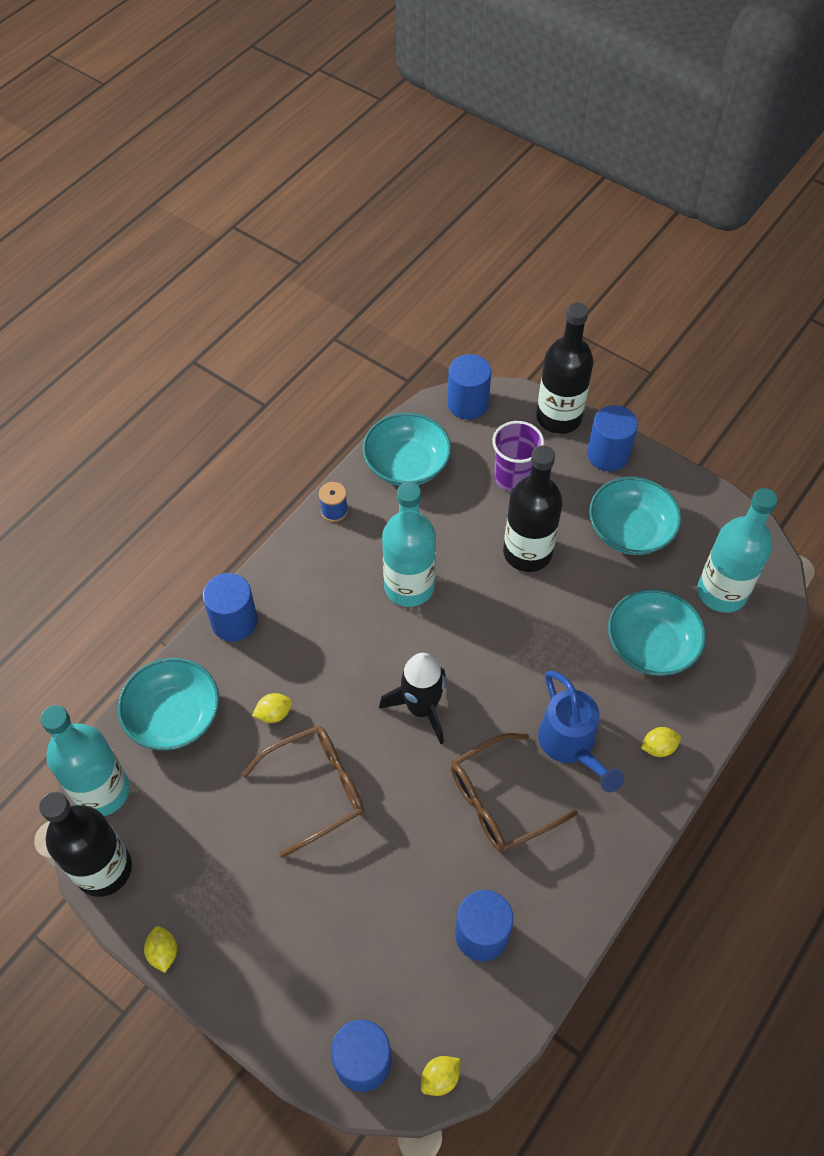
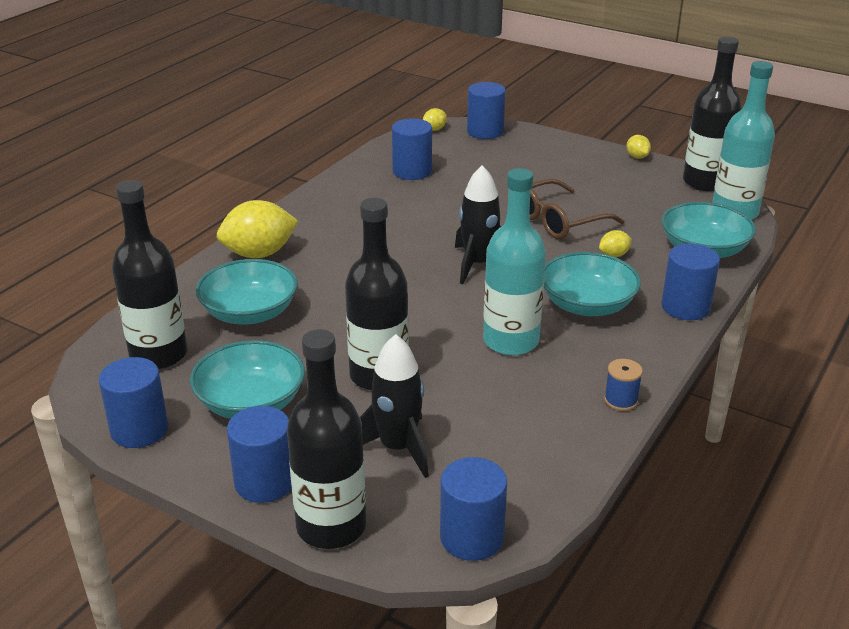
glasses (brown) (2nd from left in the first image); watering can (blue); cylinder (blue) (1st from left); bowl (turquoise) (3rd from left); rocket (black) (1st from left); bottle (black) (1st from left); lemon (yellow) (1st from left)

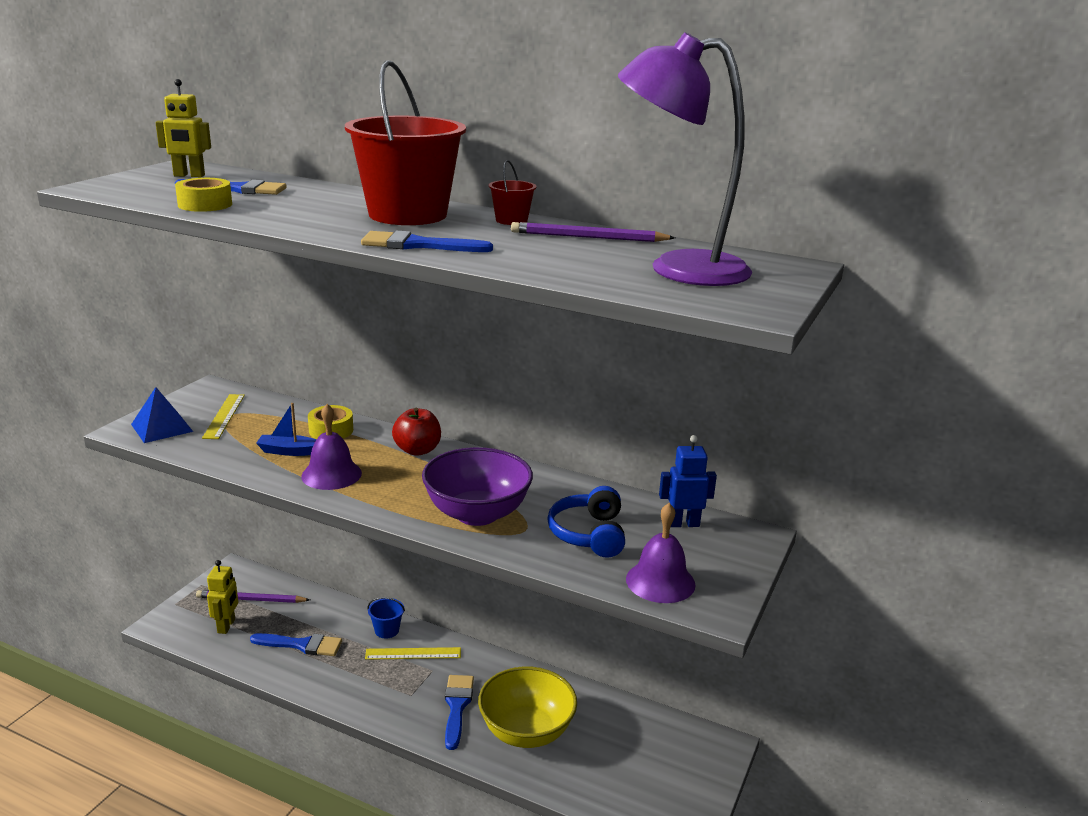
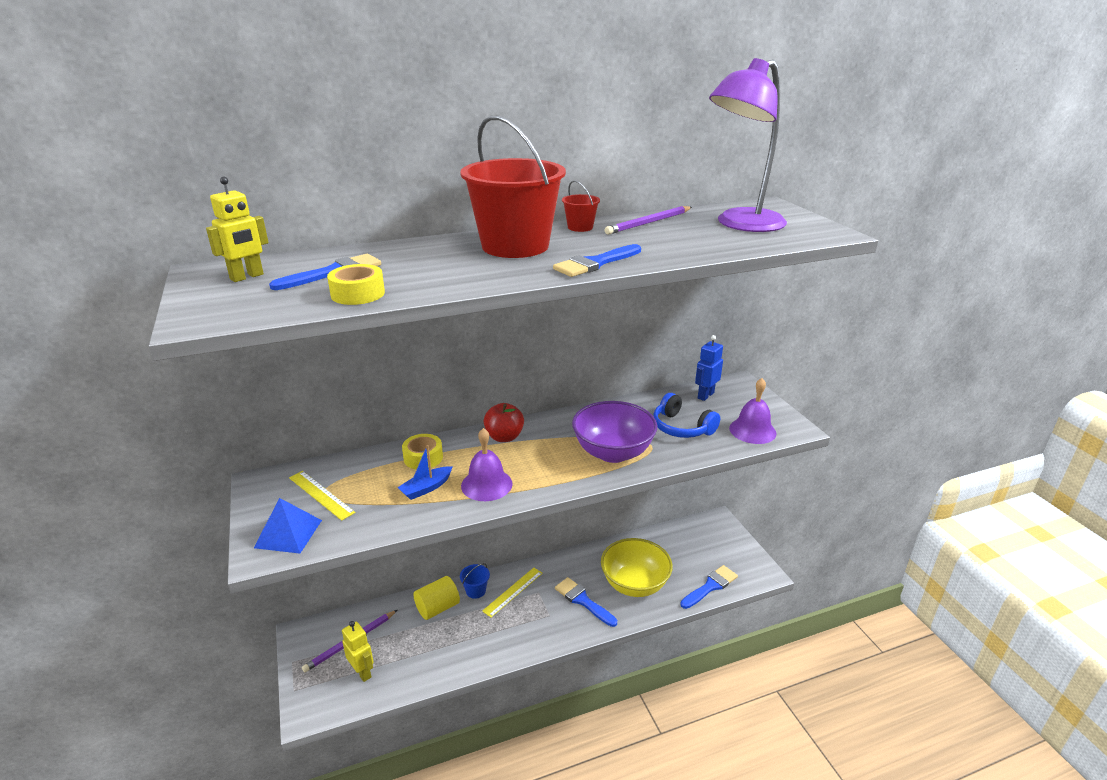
cylinder (yellow); brush (blue) (4th from left)

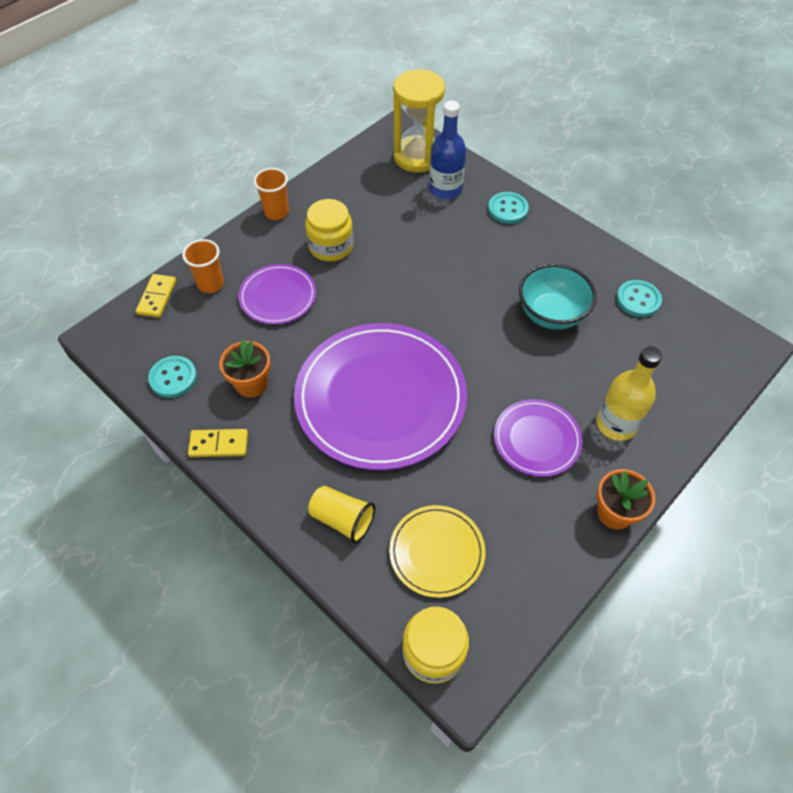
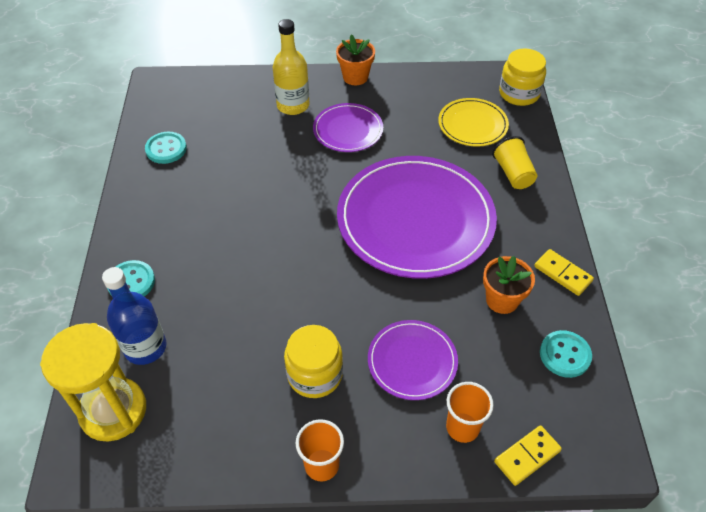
bowl (turquoise)

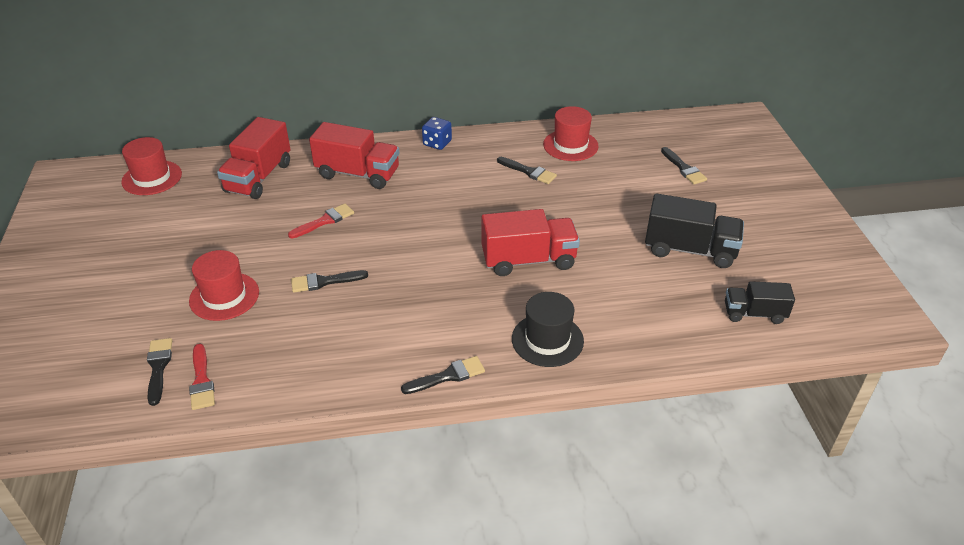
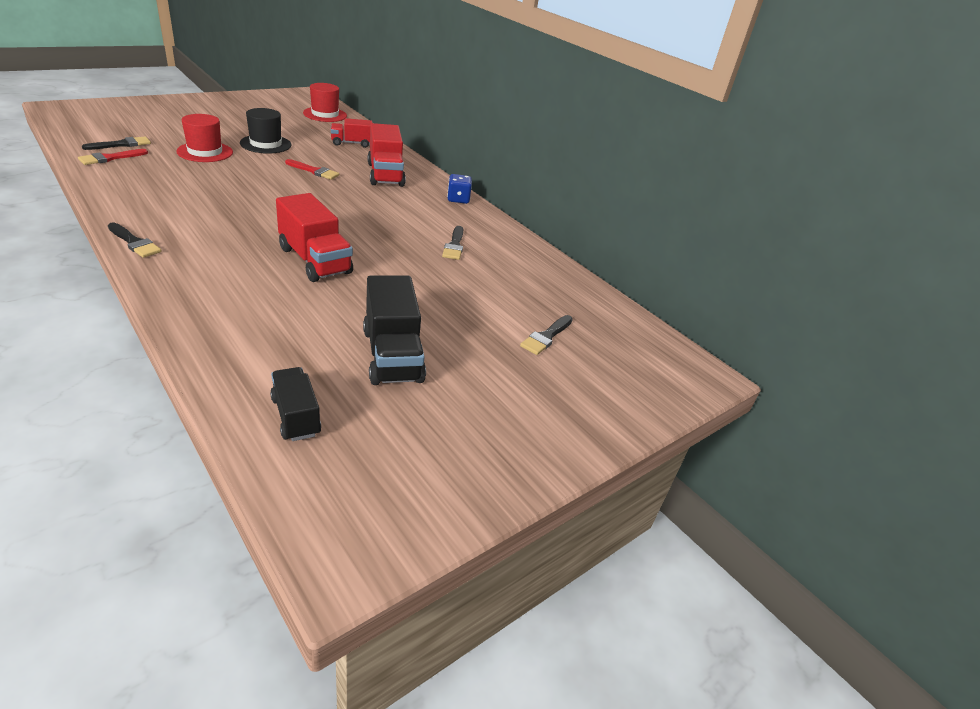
brush (black) (2nd from left in the first image); hat (red) (3rd from left in the first image); hat (black); truck (red) (2nd from left)

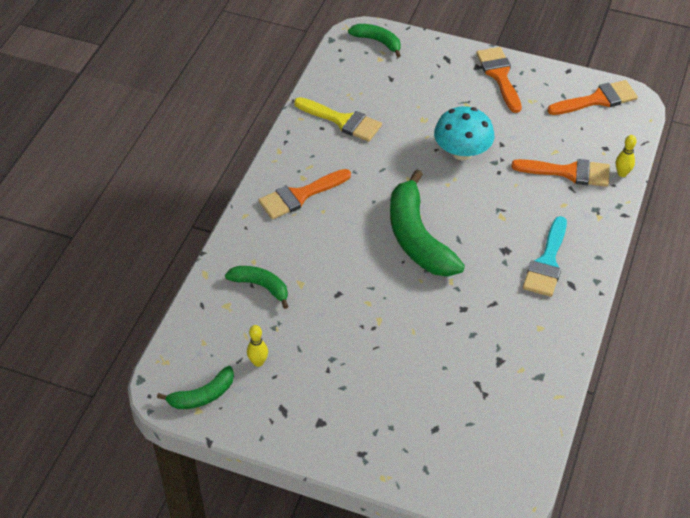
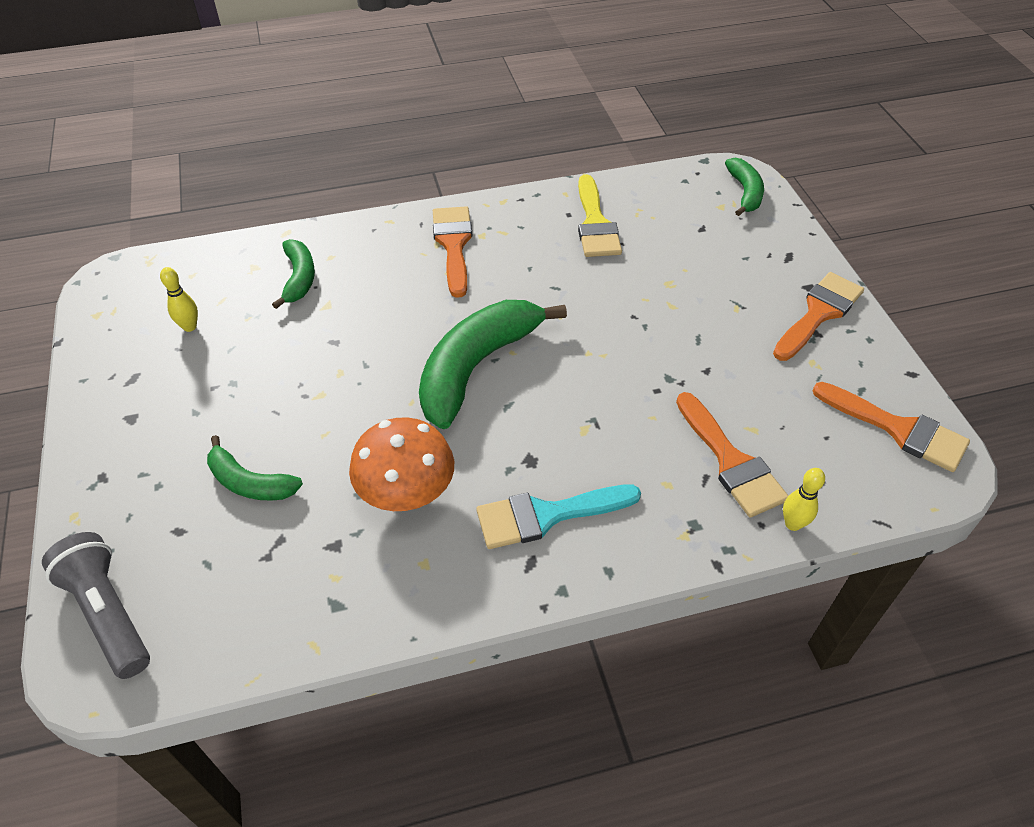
mushroom (turquoise); flashlight (grey); mushroom (orange); banana (green) (1st from left); brush (orange) (1st from left)

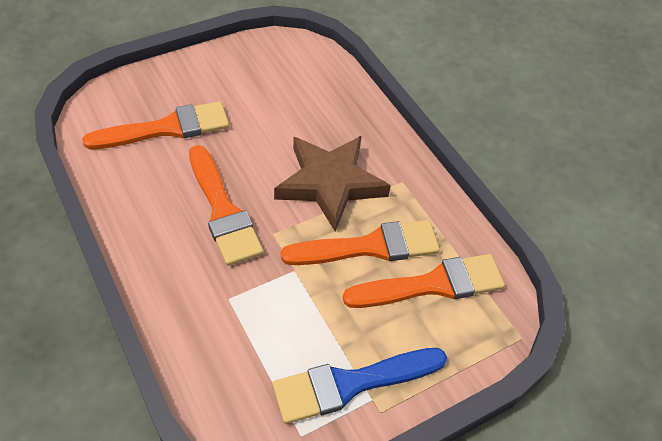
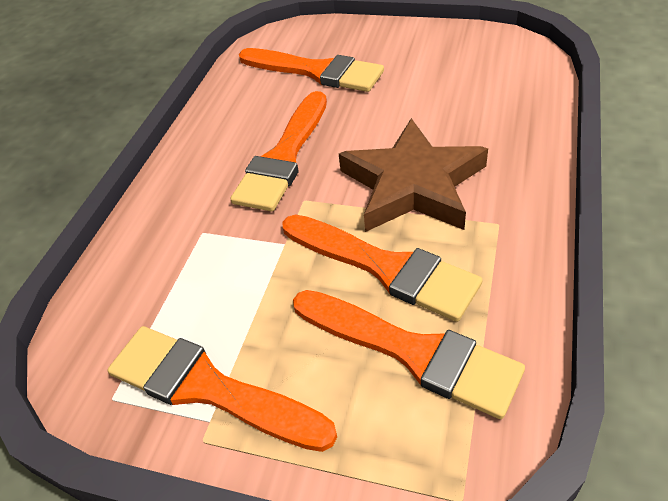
brush (orange) (1st from left)

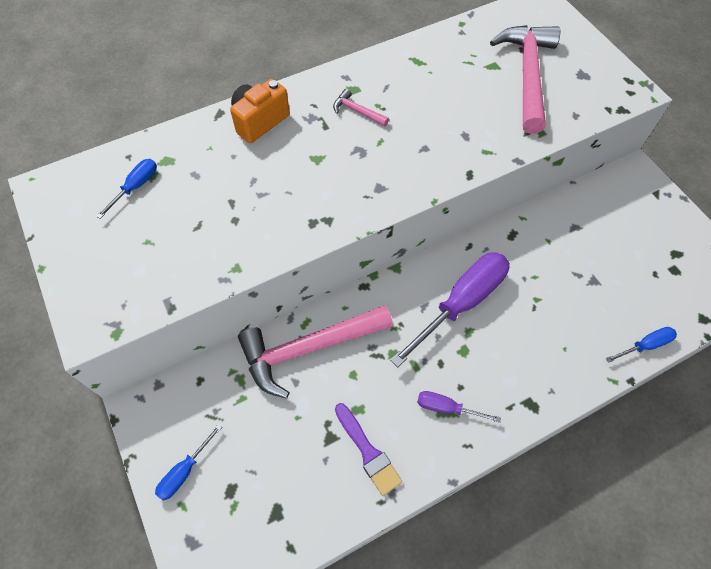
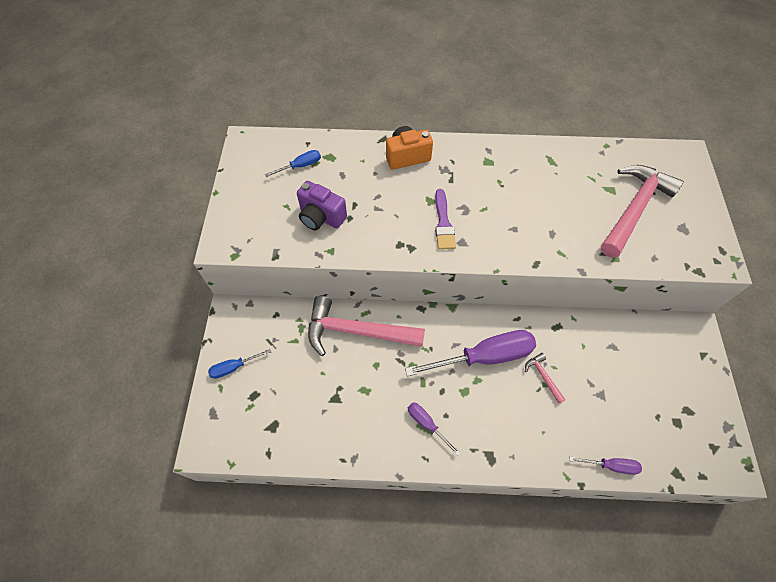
camera (purple); hammer (pink) (2nd from left); brush (purple); screwdriver (purple) (3rd from left)

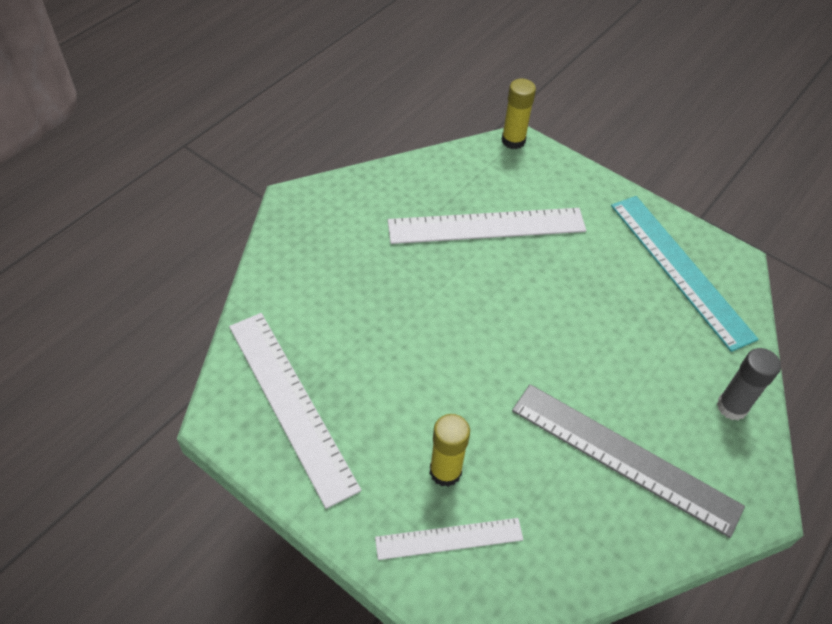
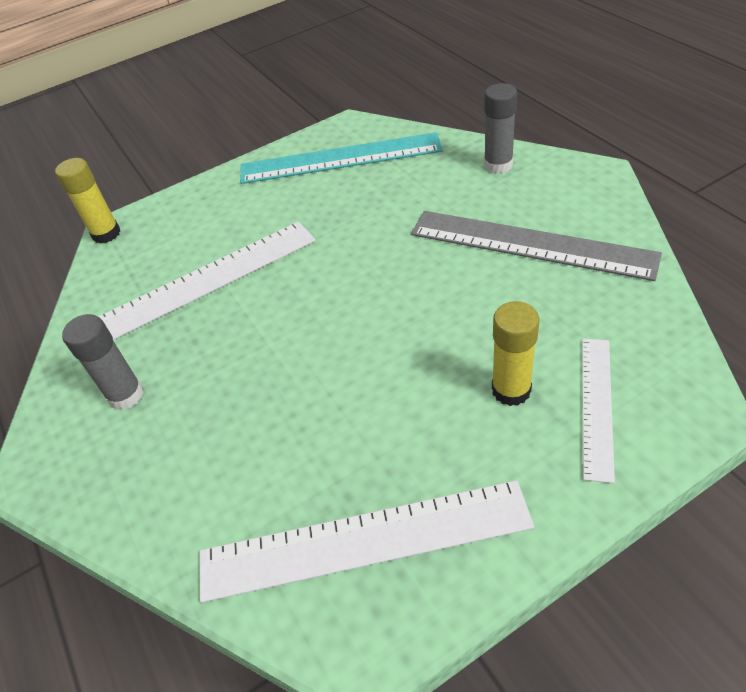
glue stick (grey) (1st from left); ruler (white) (1st from left); ruler (grey)

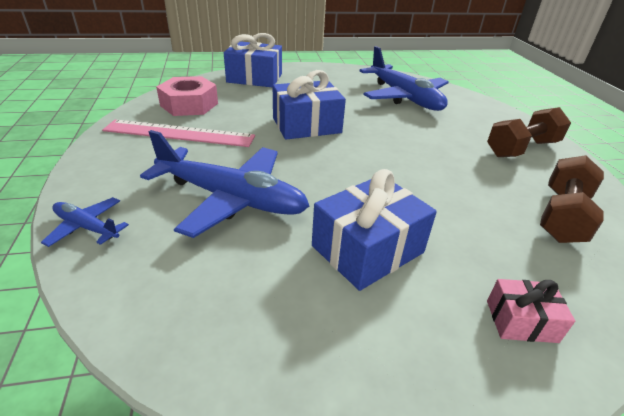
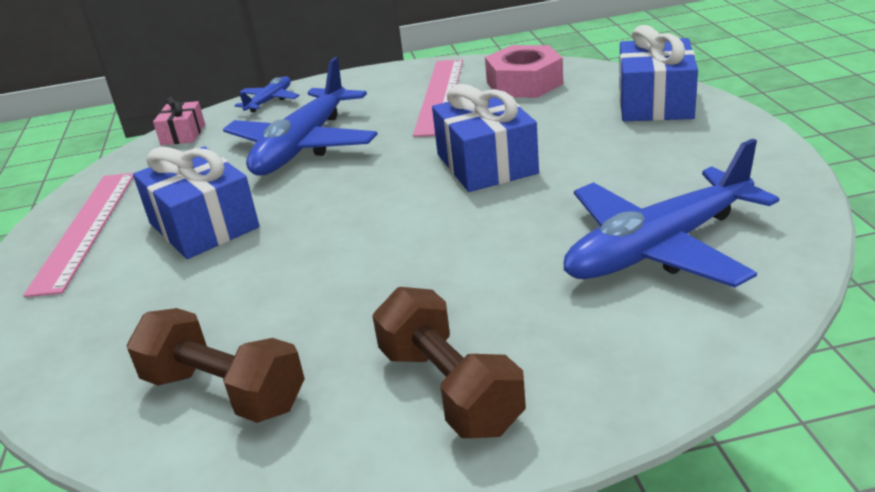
ruler (pink) (1st from left); gift (pink)

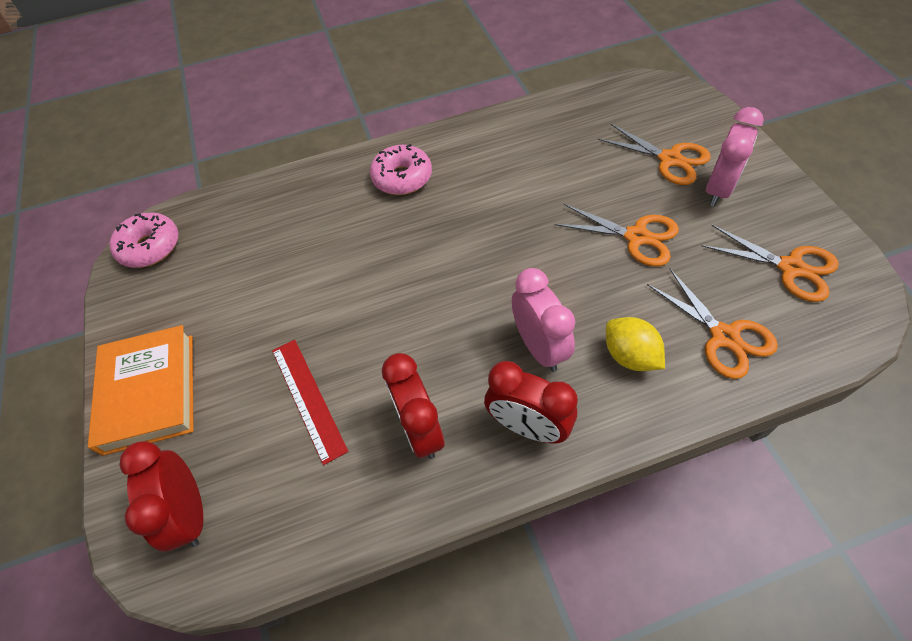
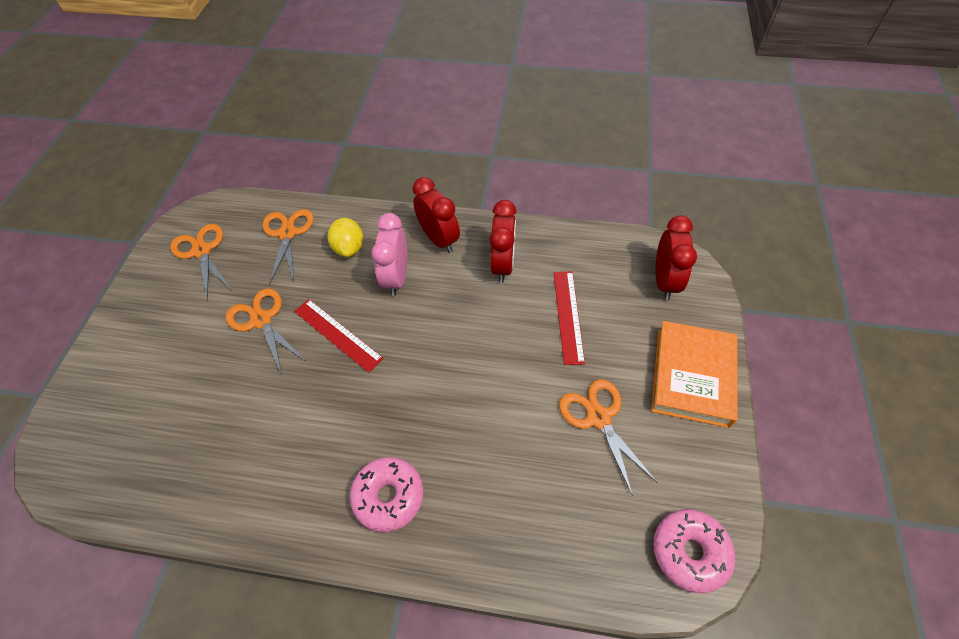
clock (pink) (2nd from left in the first image); ruler (red) (1st from left); scissors (orange) (4th from left)

